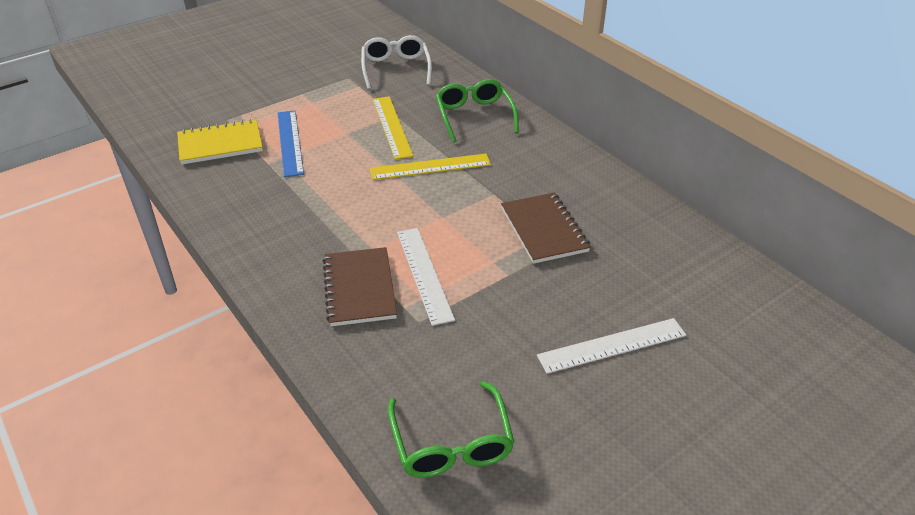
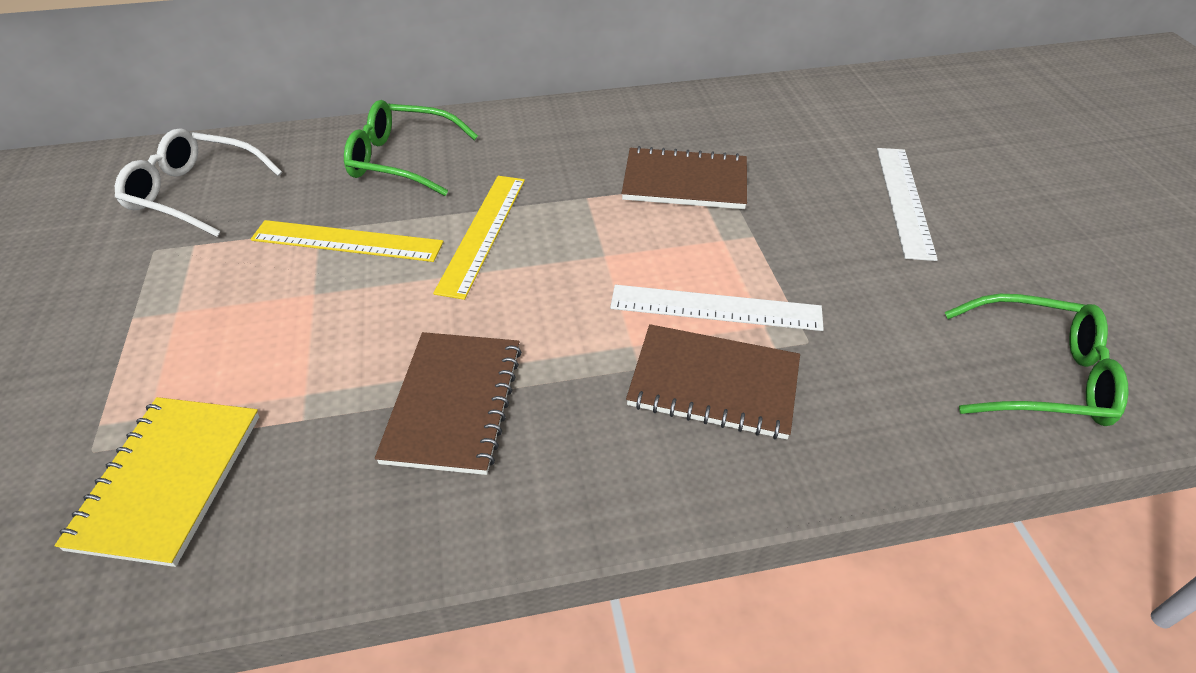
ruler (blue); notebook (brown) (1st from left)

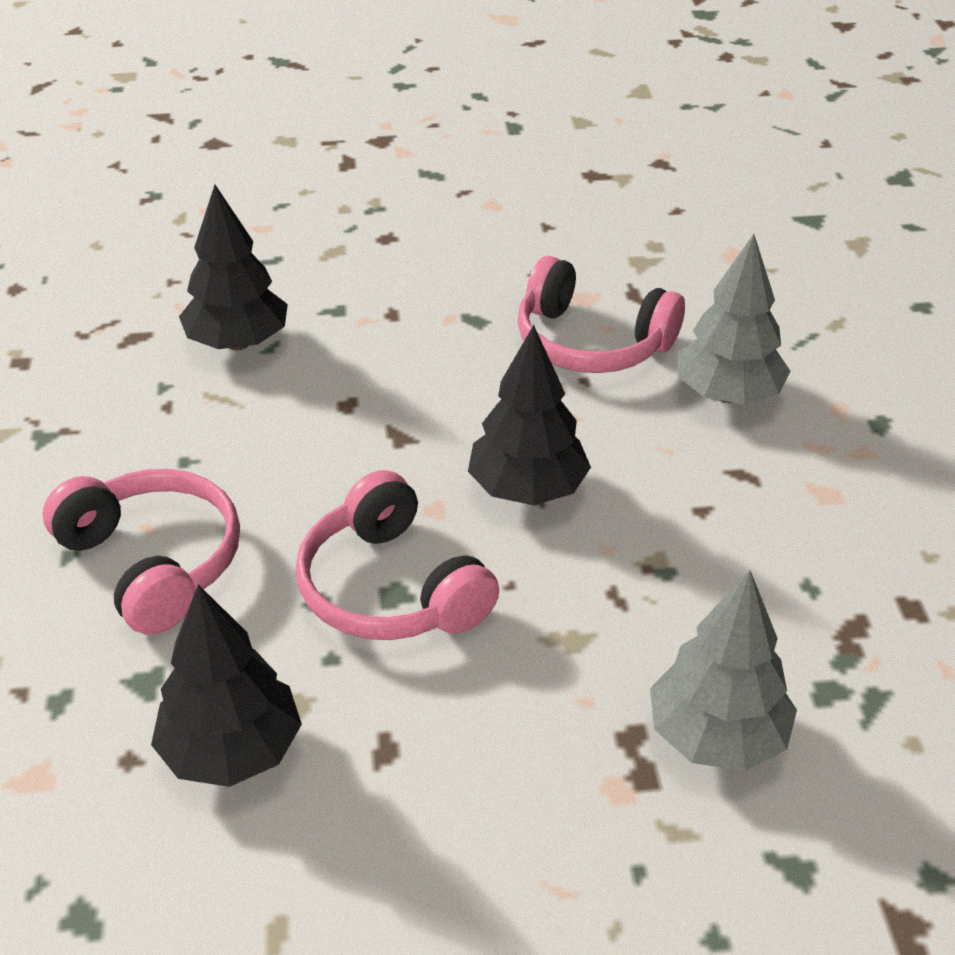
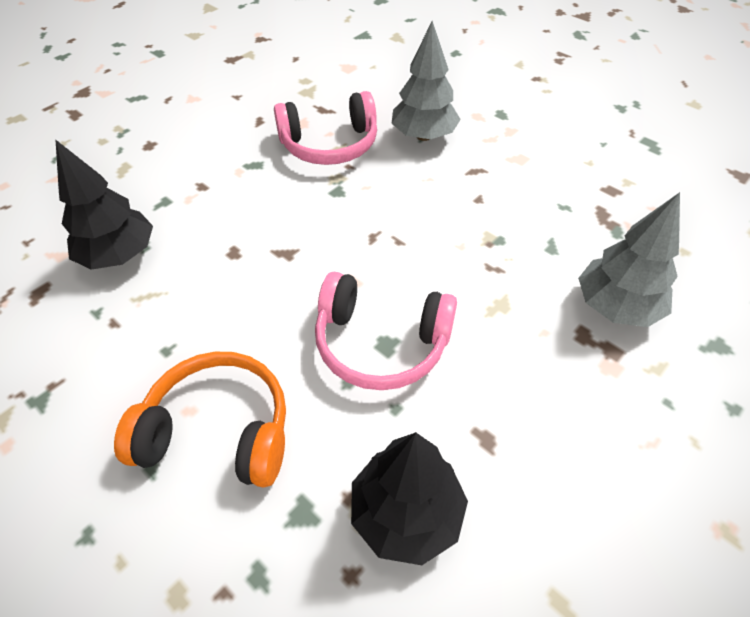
tree (black) (3rd from left in the first image); headphones (orange)

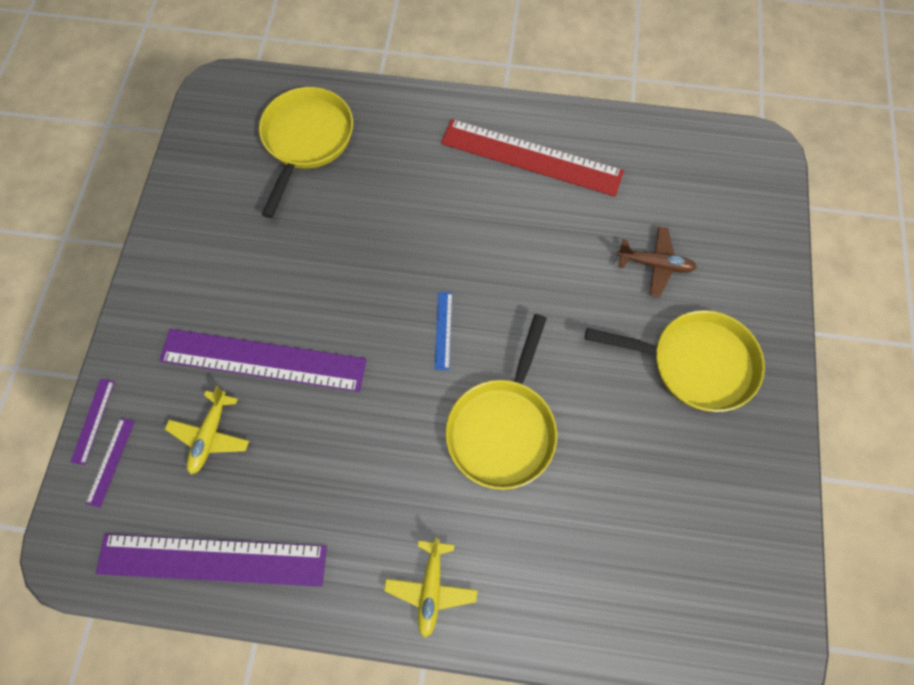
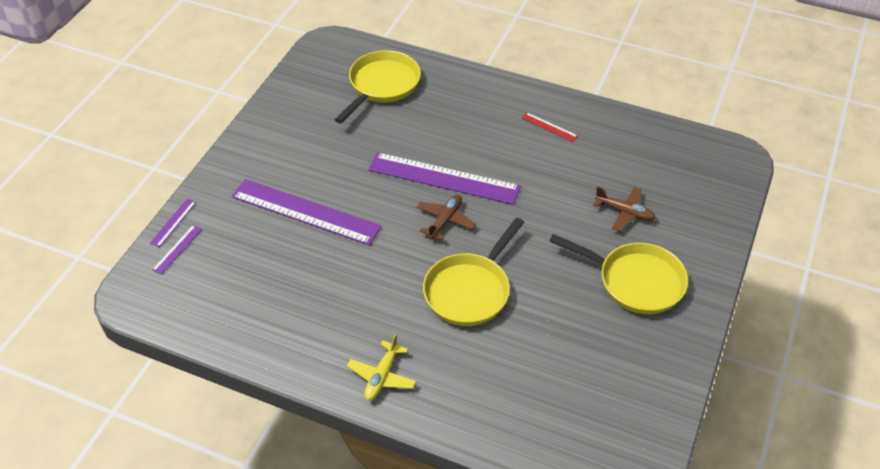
plane (yellow) (1st from left in the first image); ruler (purple) (4th from left); plane (brown) (1st from left); ruler (red)

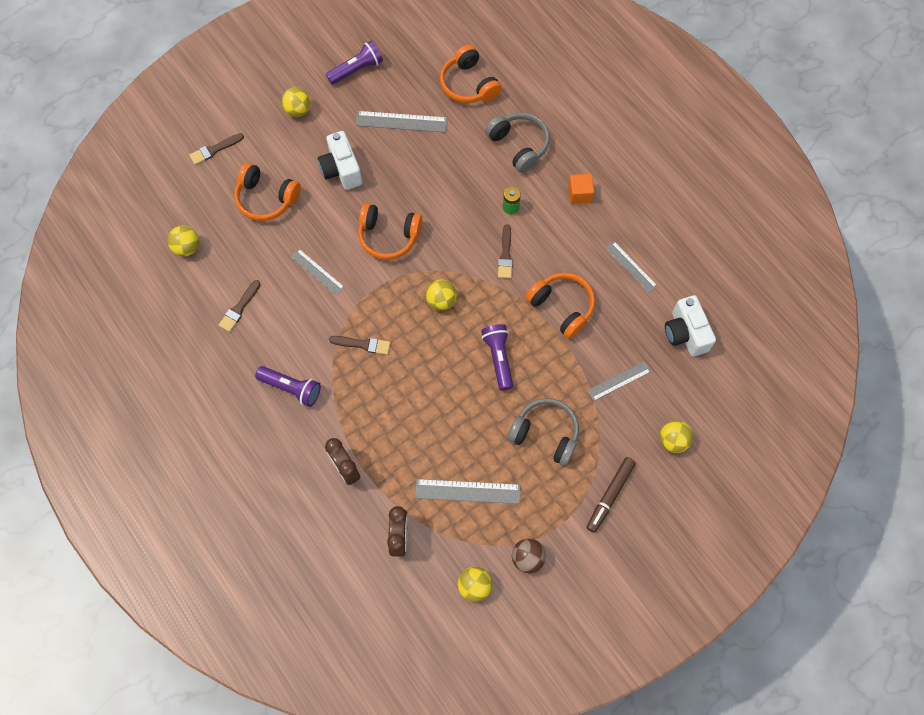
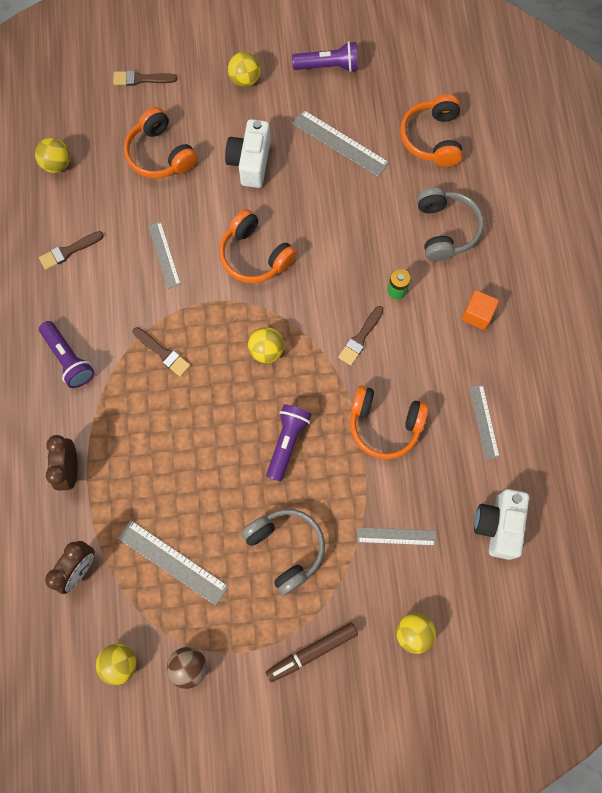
headphones (orange) (3rd from left)

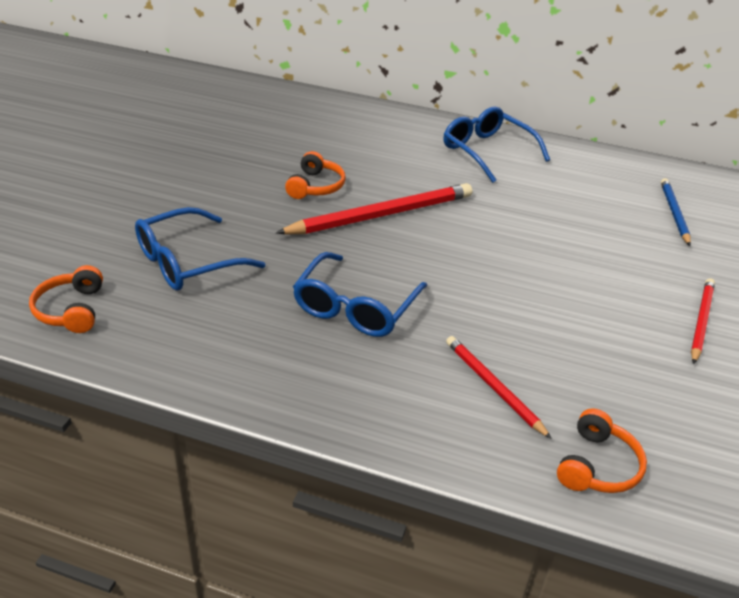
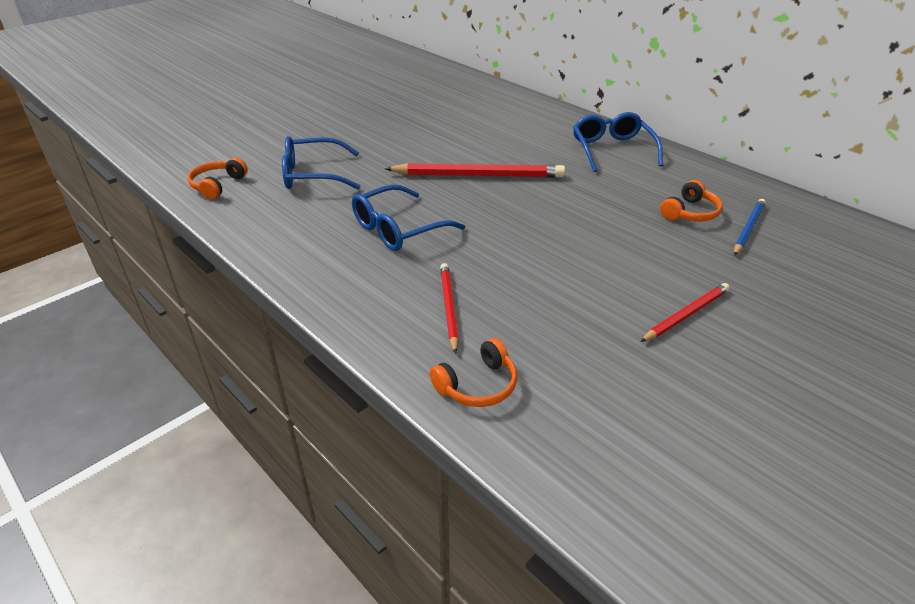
headphones (orange) (3rd from left)

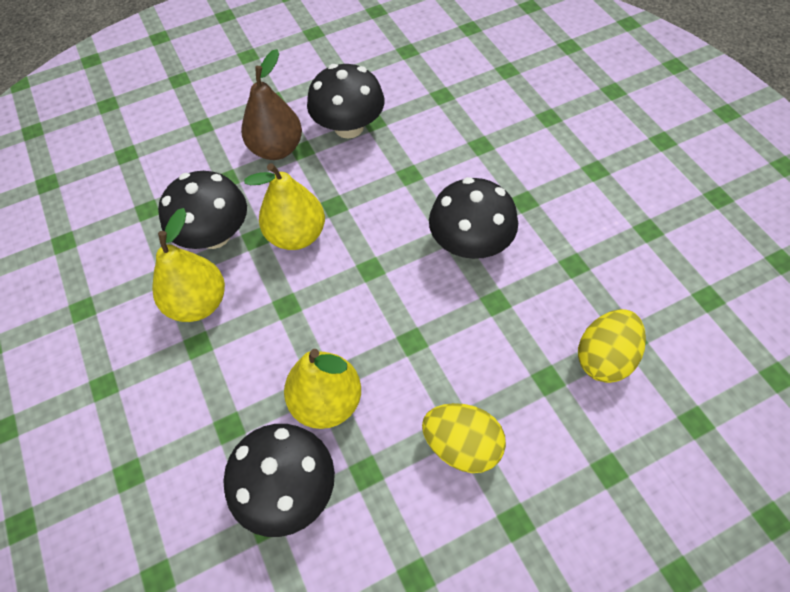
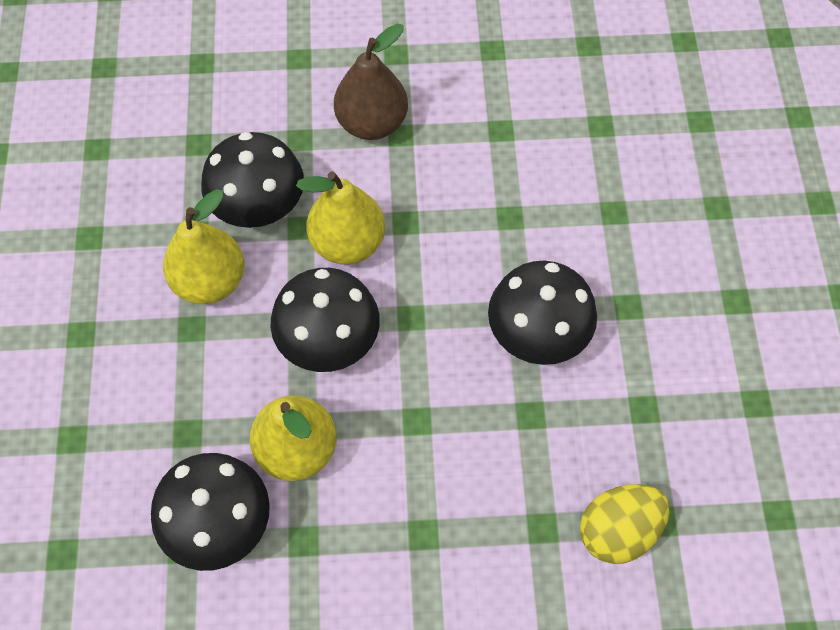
egg (yellow) (1st from left in the first image); mushroom (black) (3rd from left)

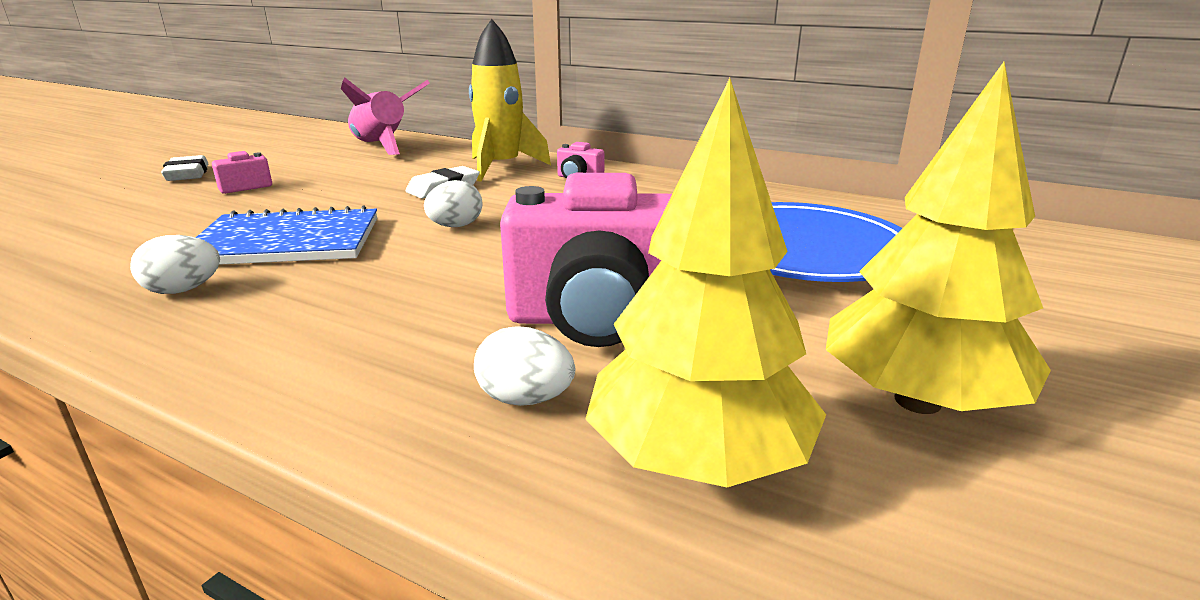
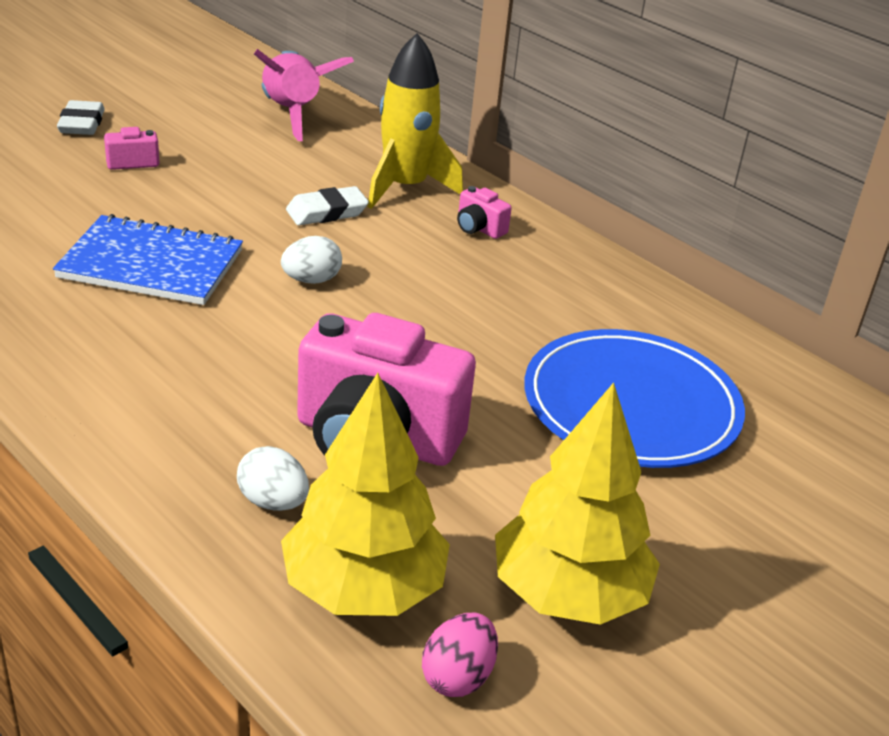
egg (white) (1st from left in the first image); egg (pink)

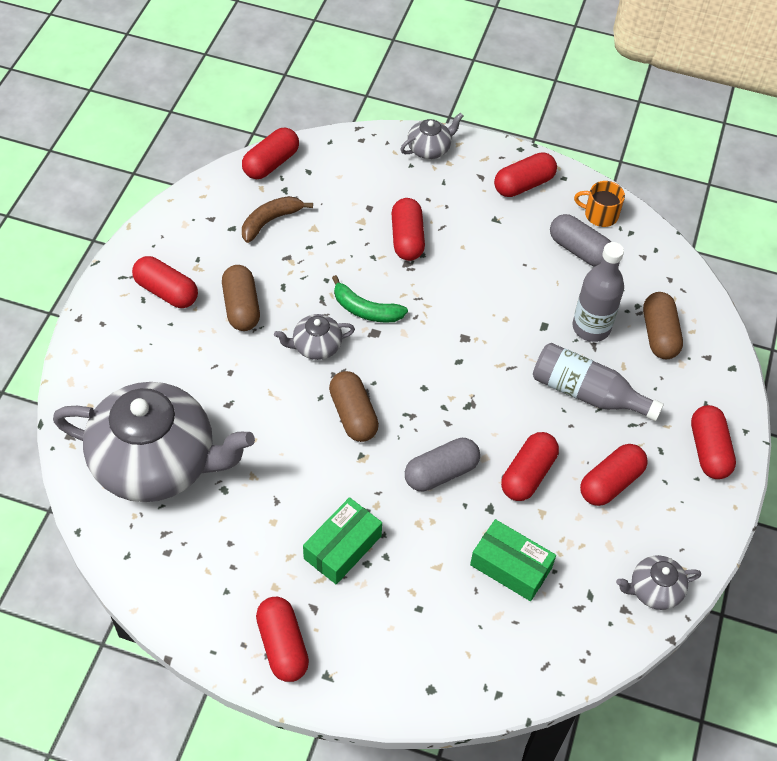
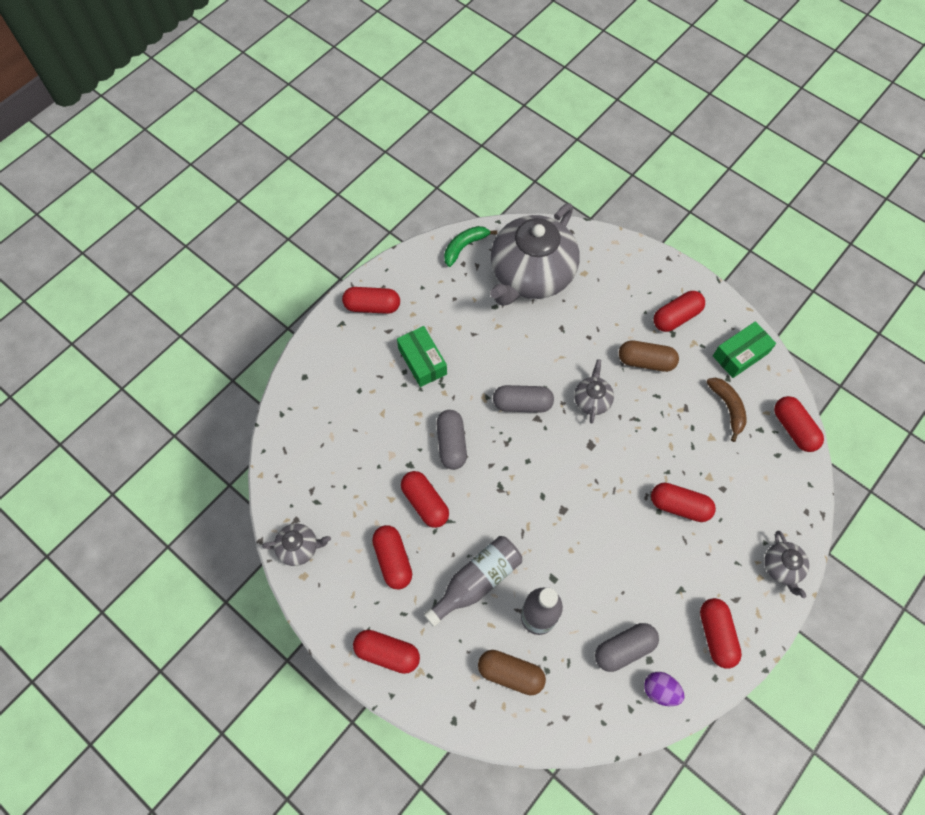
banana (green); box (green) (2nd from left); egg (purple); capsule (grey) (2nd from left); teapot (grey) (1st from left)

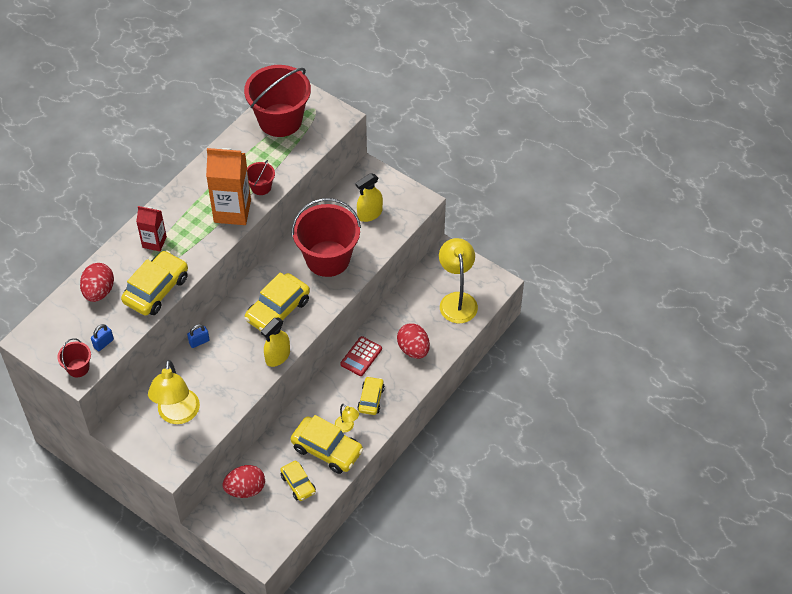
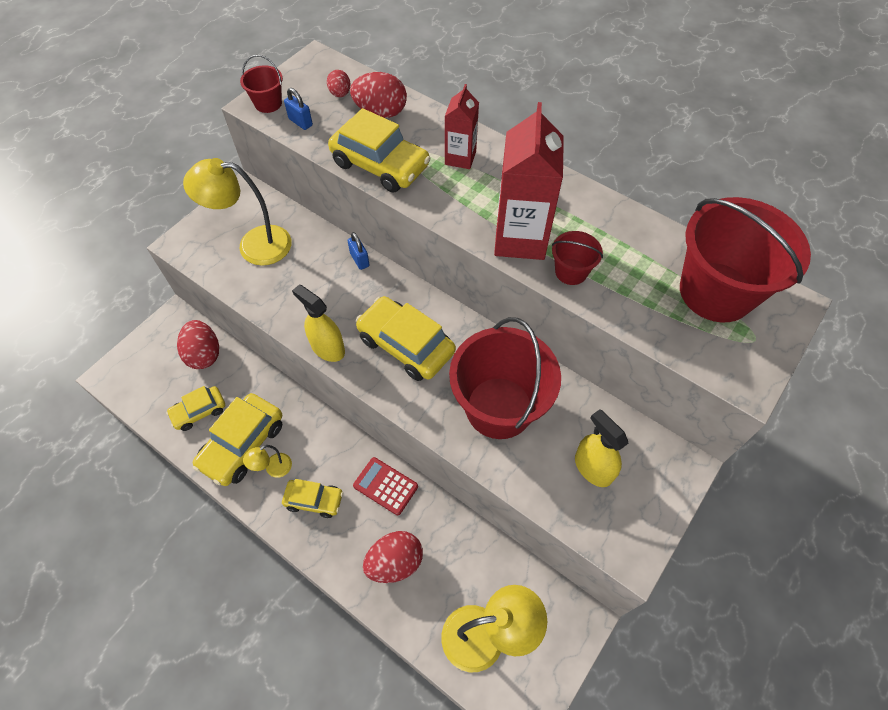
egg (red) (2nd from left); carton (red) (2nd from left)

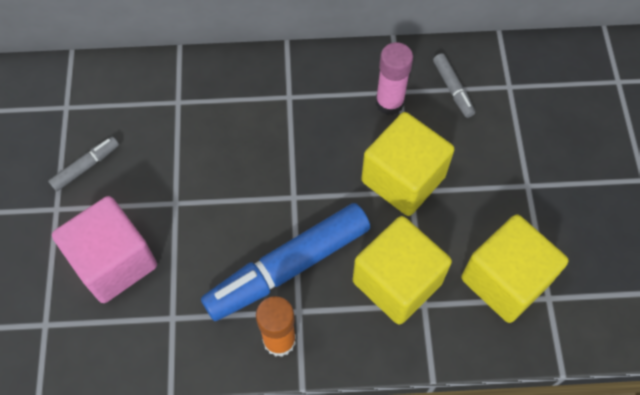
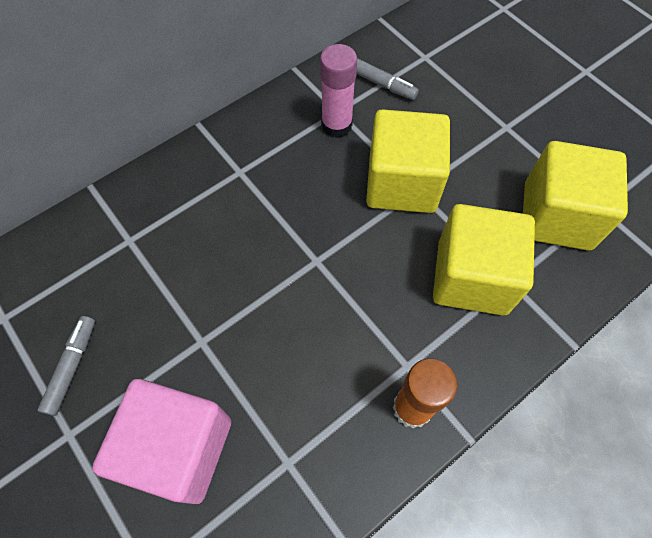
marker (blue)

